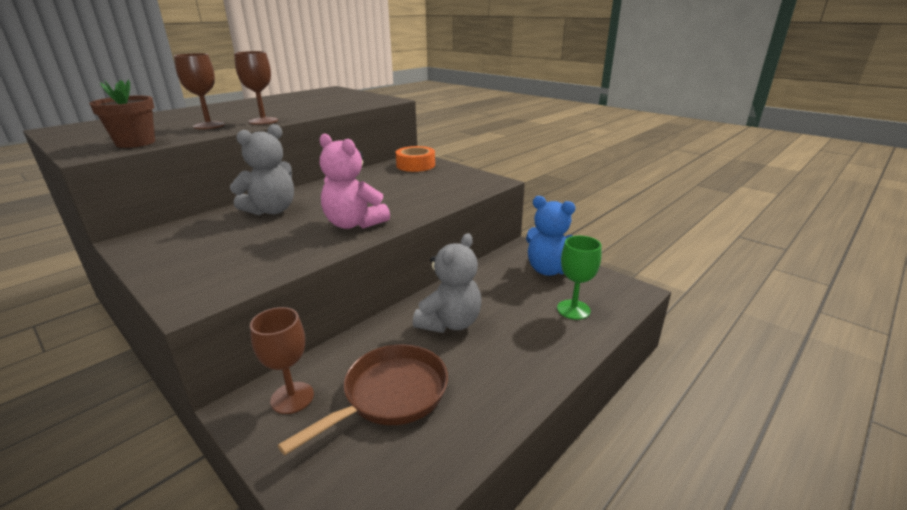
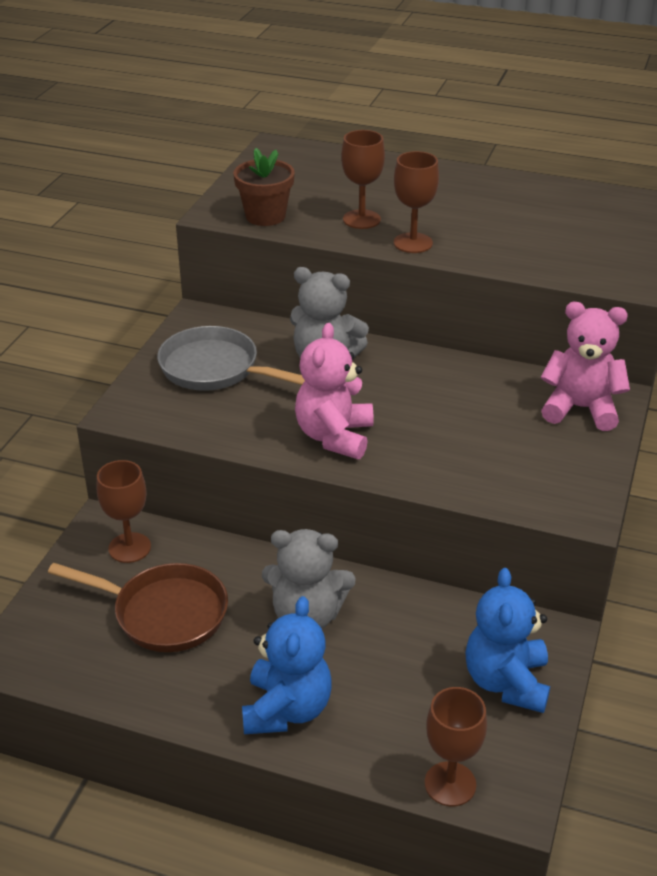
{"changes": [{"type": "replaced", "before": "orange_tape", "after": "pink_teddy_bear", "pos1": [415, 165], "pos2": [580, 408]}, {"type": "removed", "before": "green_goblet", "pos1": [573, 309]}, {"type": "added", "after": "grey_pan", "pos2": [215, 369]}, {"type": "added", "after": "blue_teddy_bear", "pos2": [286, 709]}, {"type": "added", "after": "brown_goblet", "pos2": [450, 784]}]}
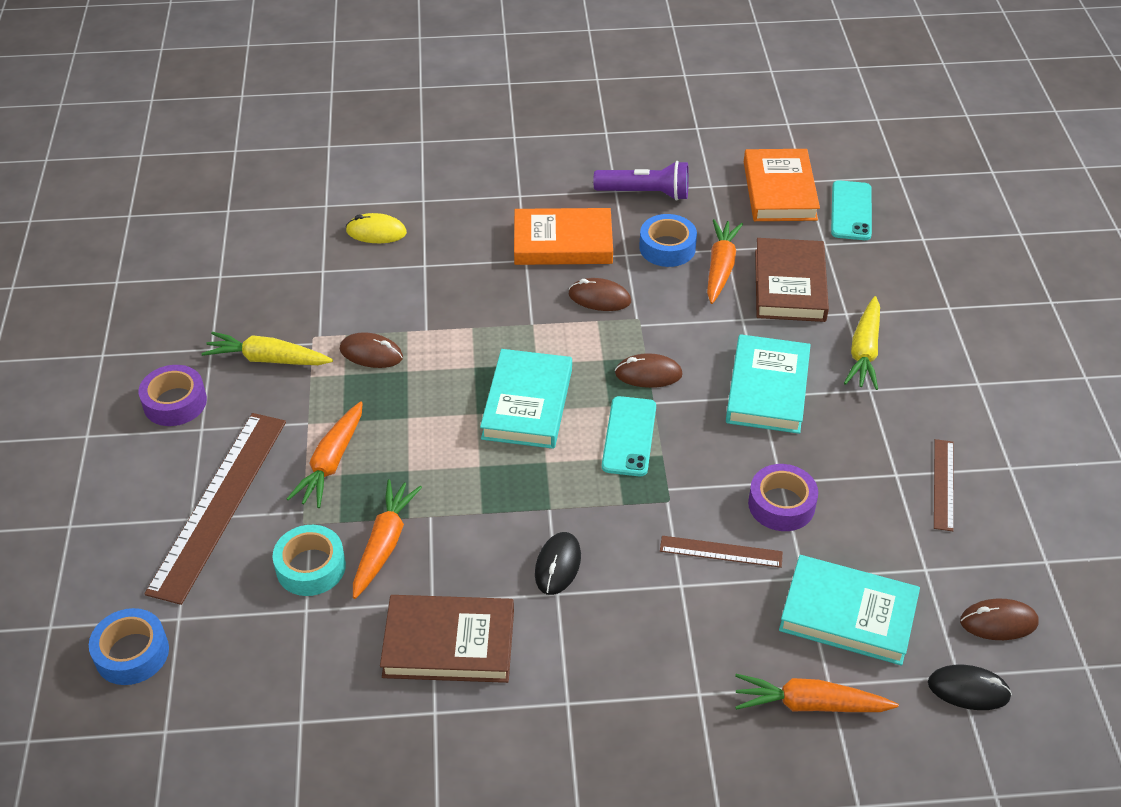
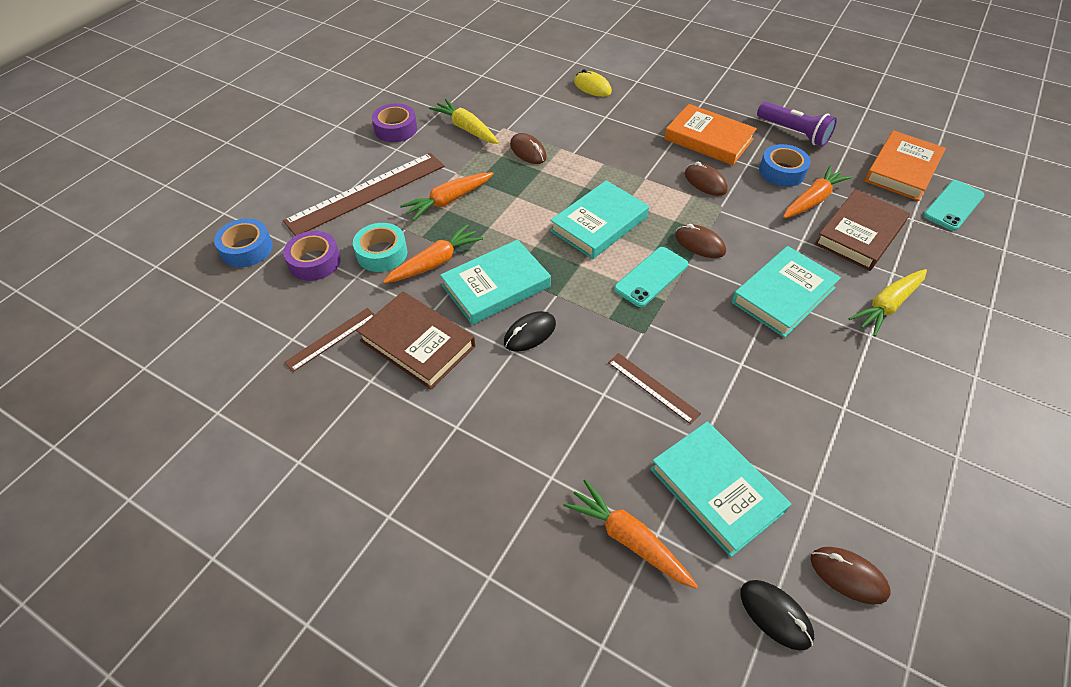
{"changes": [{"type": "moved", "before": "brown_ruler", "pos1": [943, 484], "pos2": [331, 339]}, {"type": "moved", "before": "purple_tape", "pos1": [781, 504], "pos2": [314, 262]}, {"type": "added", "after": "turquoise_book", "pos2": [496, 286]}]}
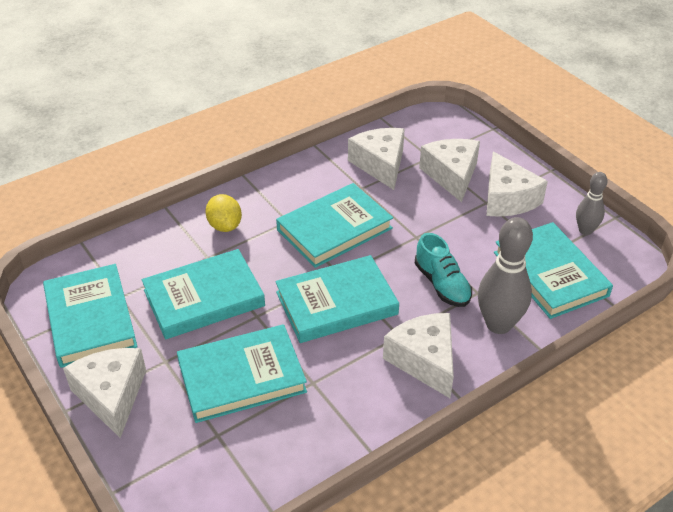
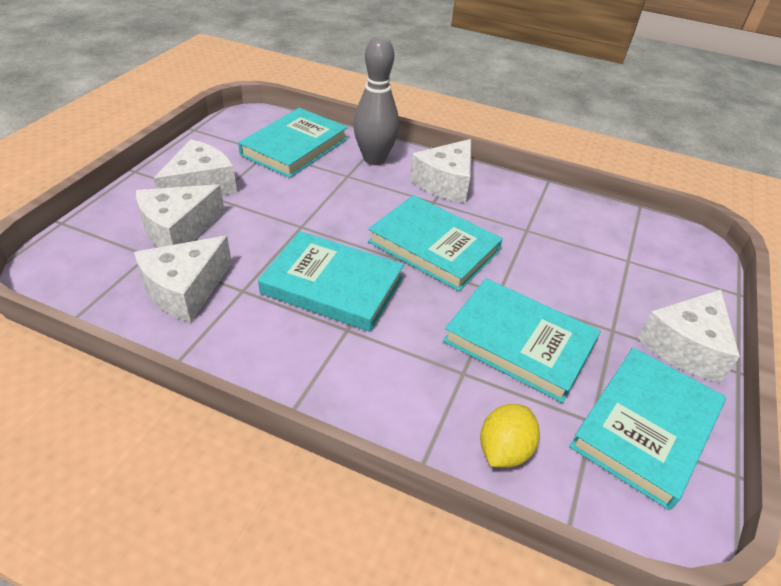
{"changes": [{"type": "removed", "before": "grey_bowling_pin", "pos1": [585, 230]}, {"type": "moved", "before": "yellow_lemon", "pos1": [225, 226], "pos2": [504, 450]}, {"type": "removed", "before": "turquoise_shoe", "pos1": [442, 284]}, {"type": "removed", "before": "turquoise_book", "pos1": [242, 377]}]}
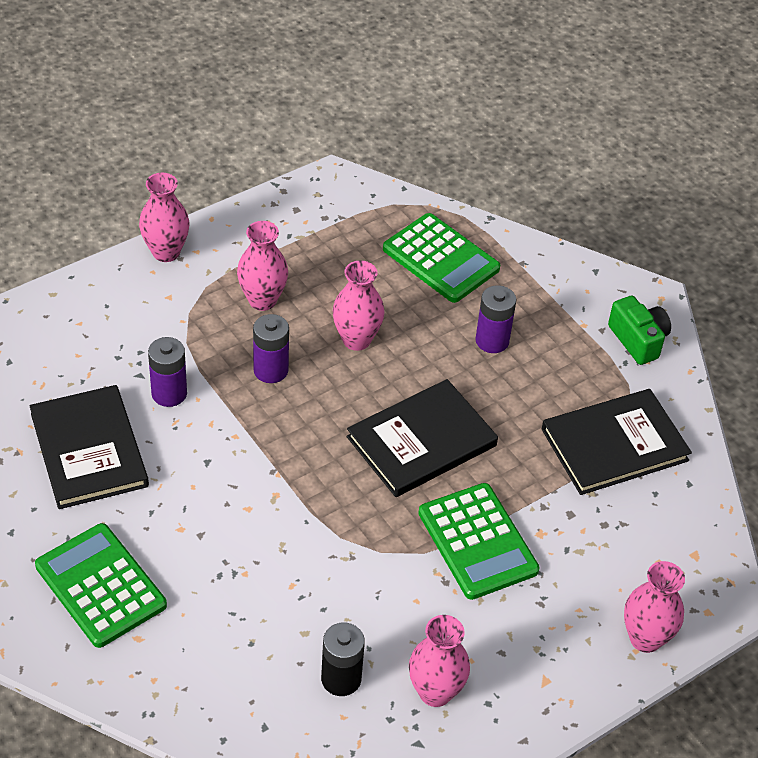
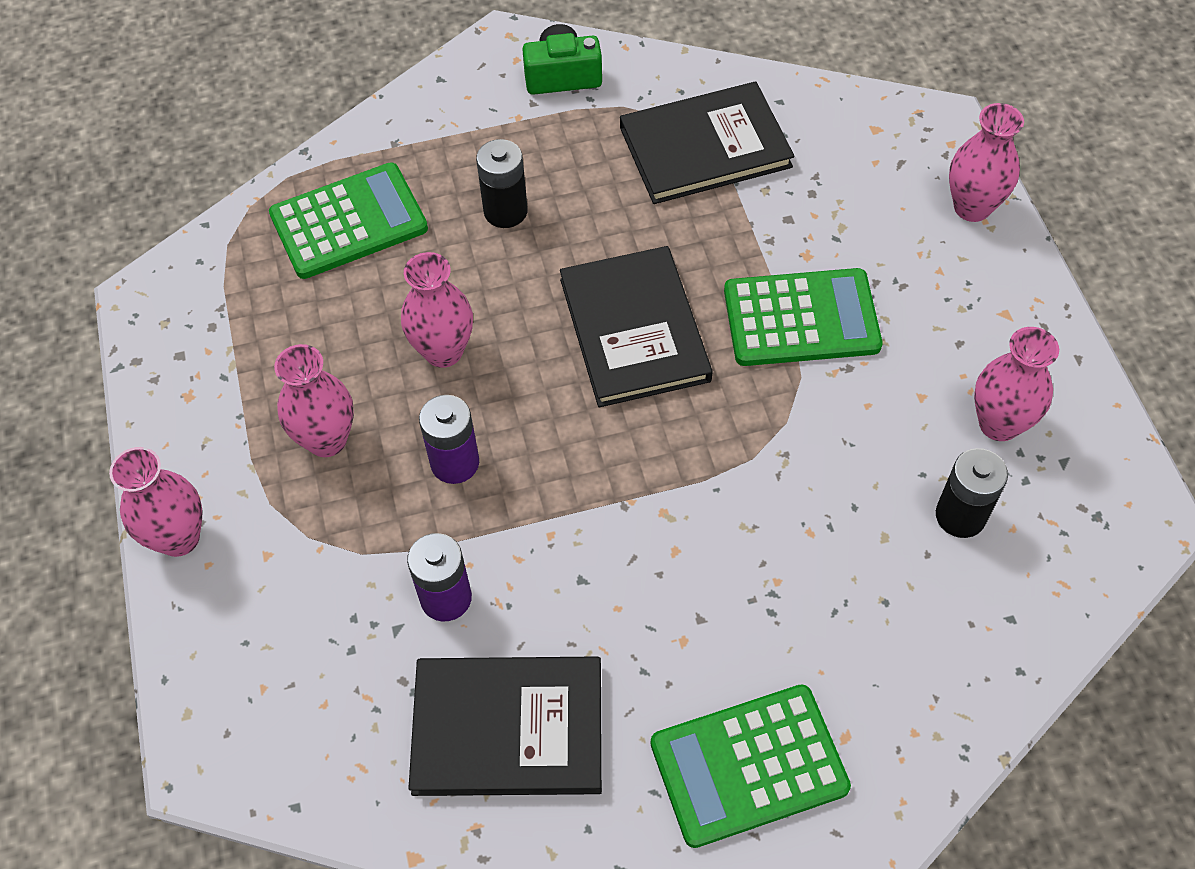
{"changes": [{"type": "recoloured", "before": "purple_battery", "after": "black_battery", "pos1": [492, 341], "pos2": [505, 211]}, {"type": "turned", "before": "black_book", "pos1": [614, 445], "pos2": [705, 147], "turn": 75}]}
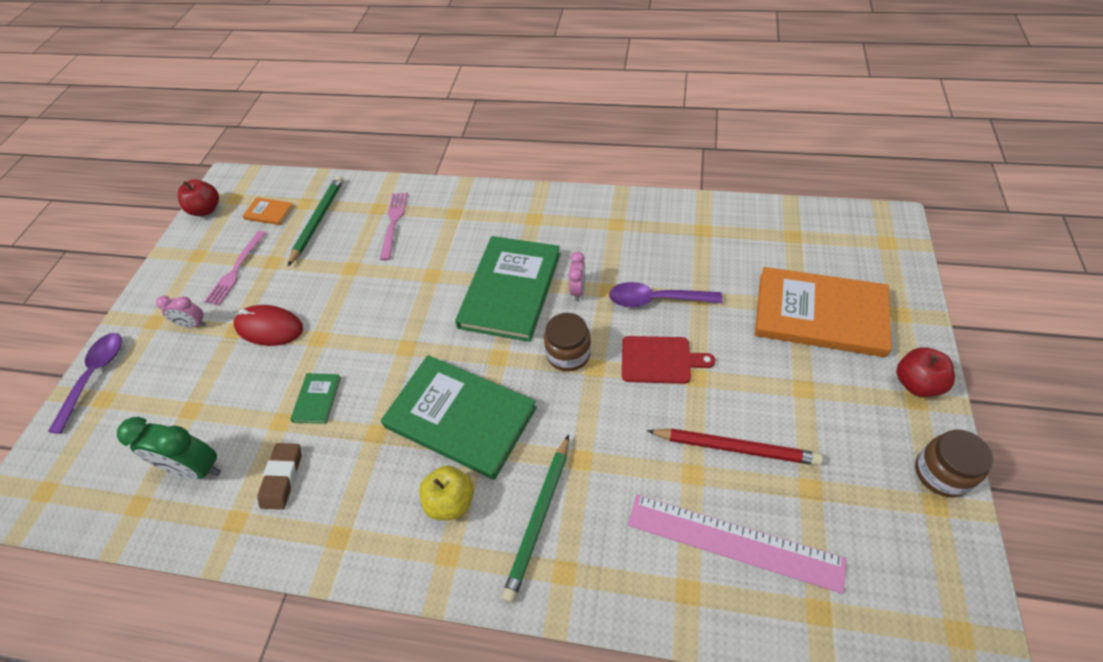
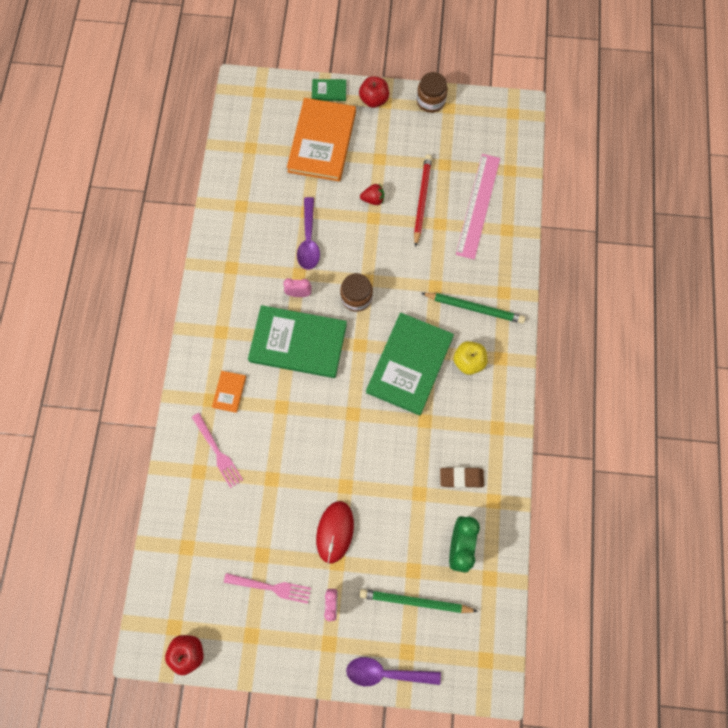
{"changes": [{"type": "moved", "before": "green_pencil", "pos1": [318, 221], "pos2": [415, 601]}, {"type": "turned", "before": "pink_fork", "pos1": [393, 222], "pos2": [218, 452], "turn": -120}, {"type": "moved", "before": "orange_book", "pos1": [269, 213], "pos2": [229, 392]}, {"type": "removed", "before": "red_cutting_board", "pos1": [660, 360]}, {"type": "moved", "before": "green_book", "pos1": [317, 399], "pos2": [329, 91]}, {"type": "added", "after": "red_strawberry", "pos2": [373, 199]}]}
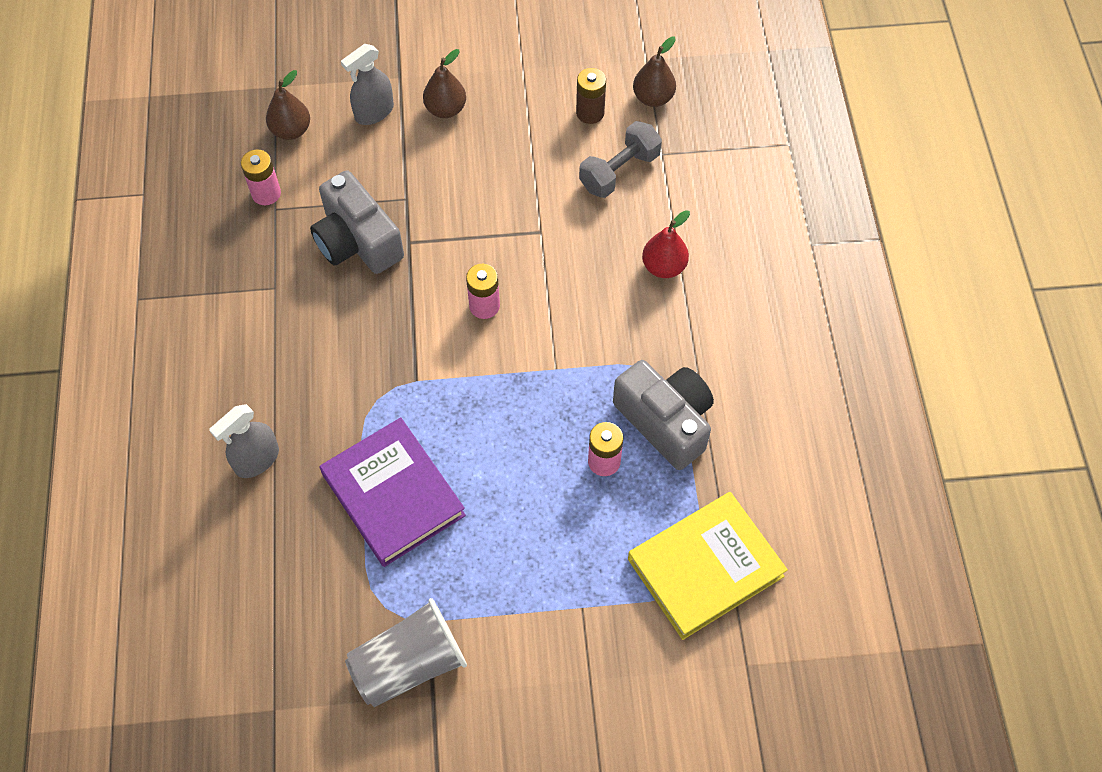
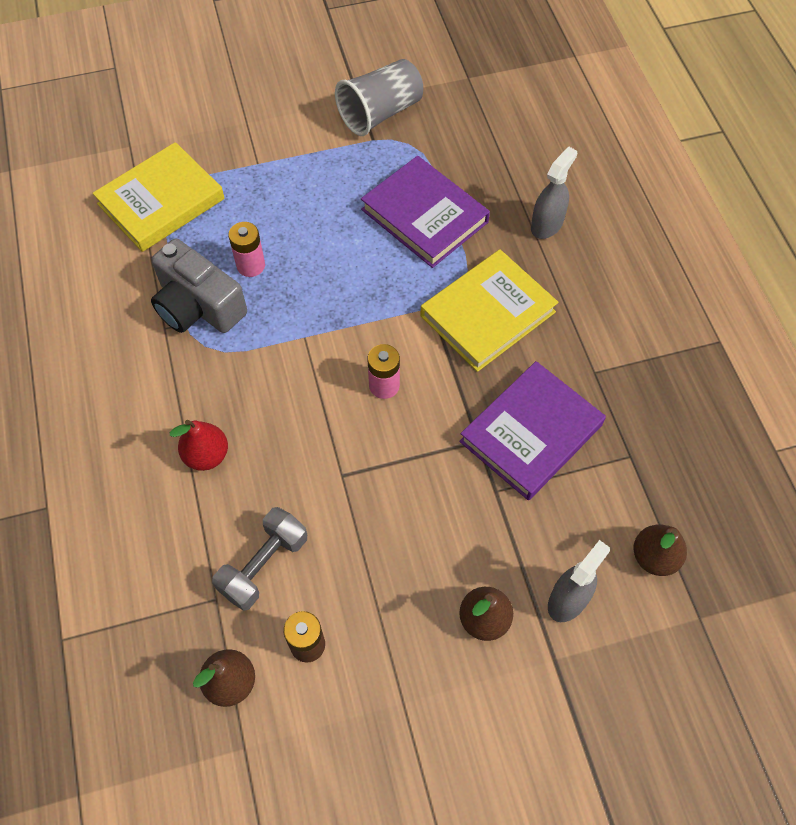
{"changes": [{"type": "removed", "before": "pink_battery", "pos1": [266, 193]}, {"type": "replaced", "before": "grey_camera", "after": "purple_book", "pos1": [357, 241], "pos2": [531, 433]}, {"type": "added", "after": "yellow_book", "pos2": [487, 314]}]}
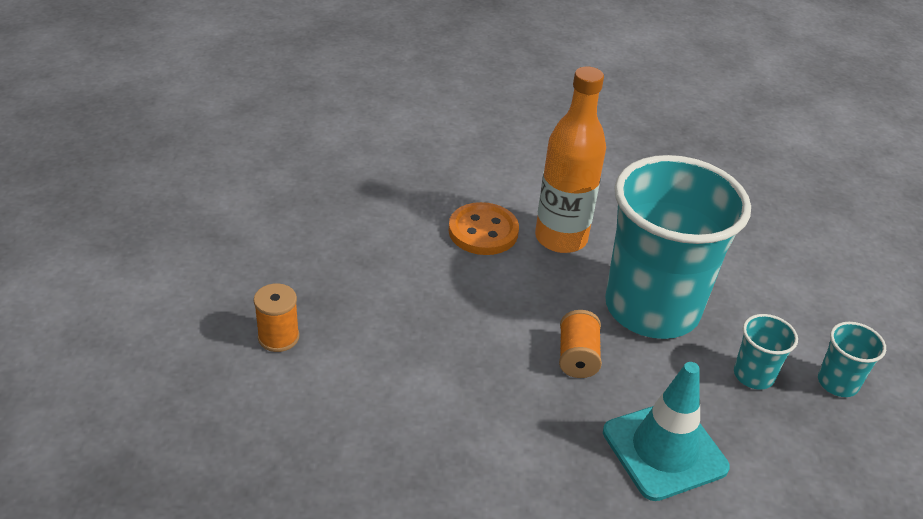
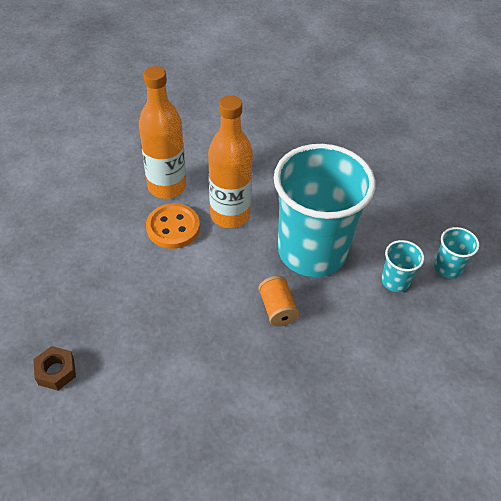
{"changes": [{"type": "replaced", "before": "orange_spool", "after": "brown_nut", "pos1": [278, 337], "pos2": [56, 371]}, {"type": "removed", "before": "turquoise_traffic_cone", "pos1": [664, 450]}, {"type": "added", "after": "orange_bottle", "pos2": [167, 187]}]}
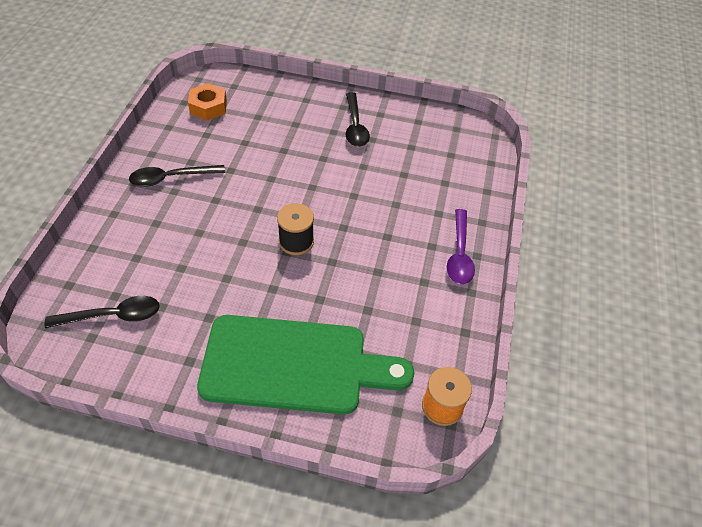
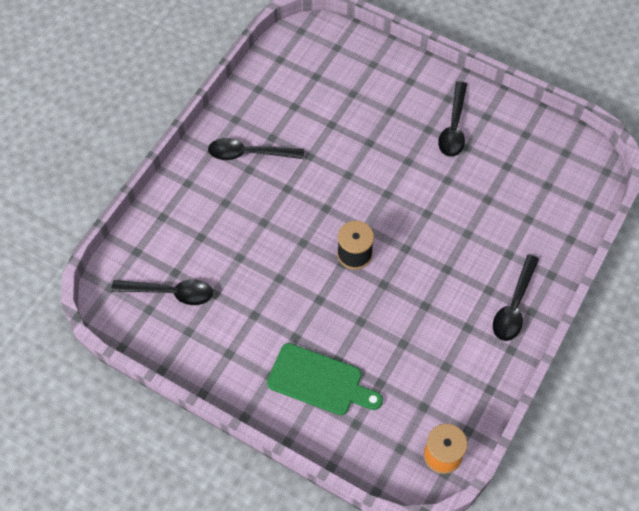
{"changes": [{"type": "removed", "before": "orange_nut", "pos1": [208, 107]}, {"type": "recoloured", "before": "purple_spoon", "after": "black_spoon", "pos1": [459, 254], "pos2": [514, 306]}, {"type": "resized", "before": "green_cutting_board", "pos1": [294, 365], "pos2": [319, 381], "scale": 0.59}]}
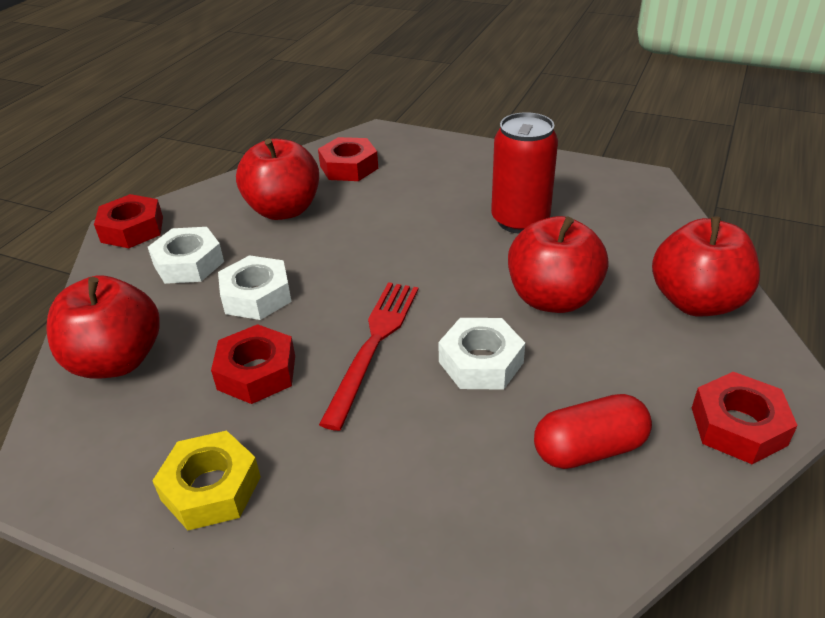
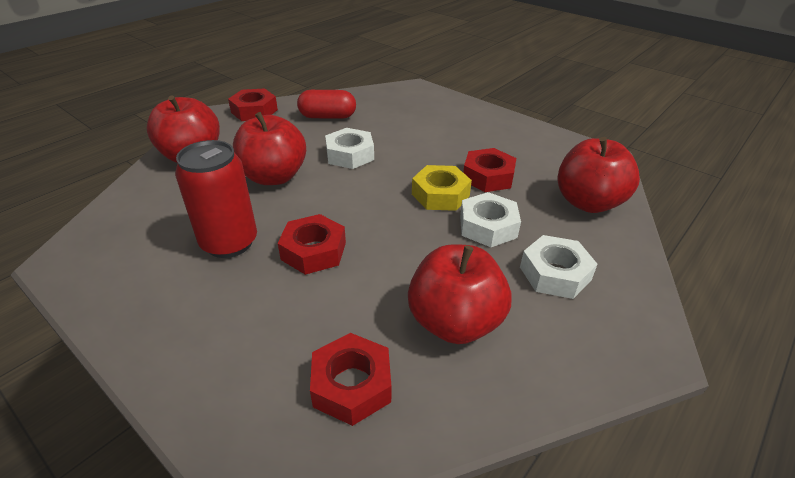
{"changes": [{"type": "moved", "before": "red_nut", "pos1": [132, 229], "pos2": [314, 251]}, {"type": "removed", "before": "red_fork", "pos1": [373, 345]}, {"type": "moved", "before": "yellow_nut", "pos1": [211, 488], "pos2": [440, 194]}]}
